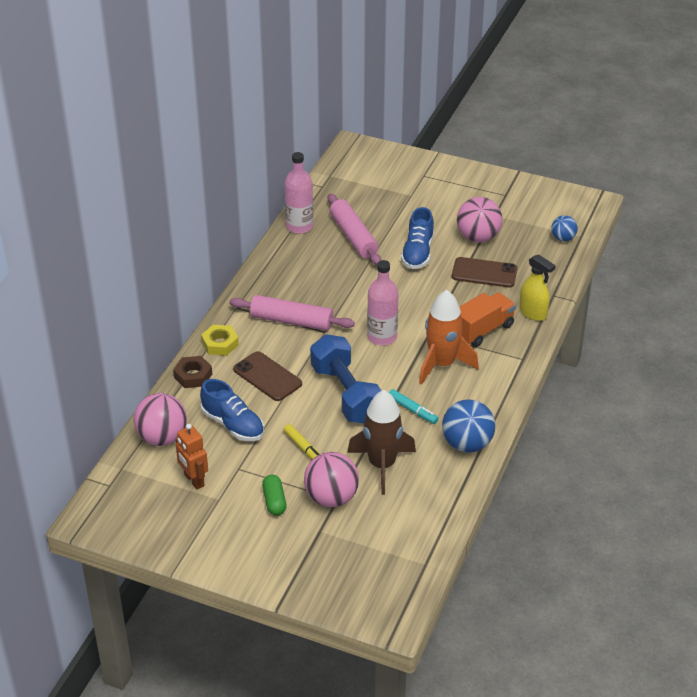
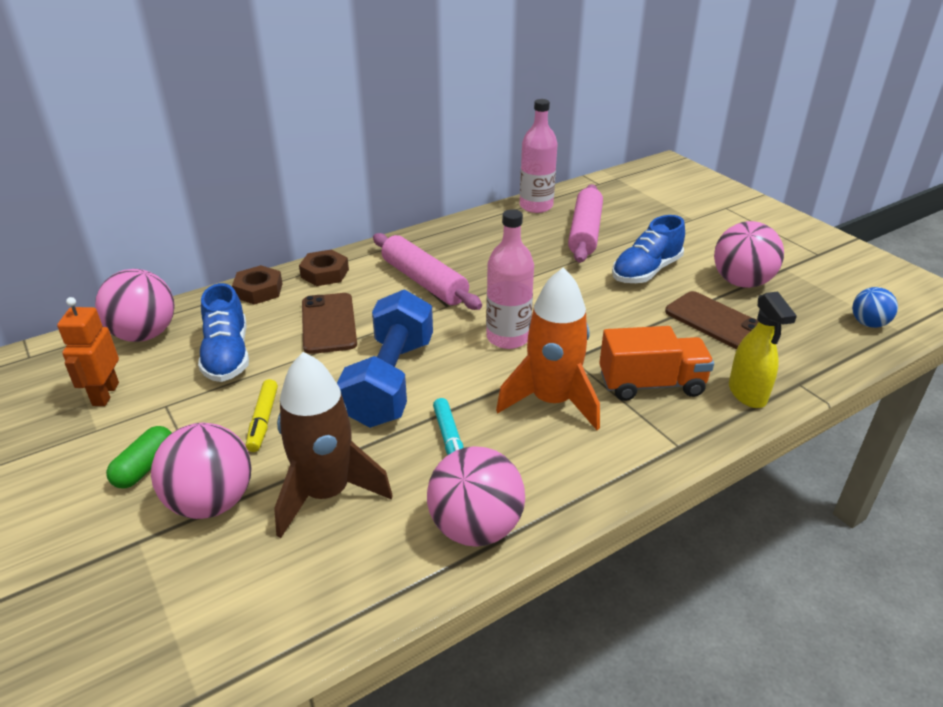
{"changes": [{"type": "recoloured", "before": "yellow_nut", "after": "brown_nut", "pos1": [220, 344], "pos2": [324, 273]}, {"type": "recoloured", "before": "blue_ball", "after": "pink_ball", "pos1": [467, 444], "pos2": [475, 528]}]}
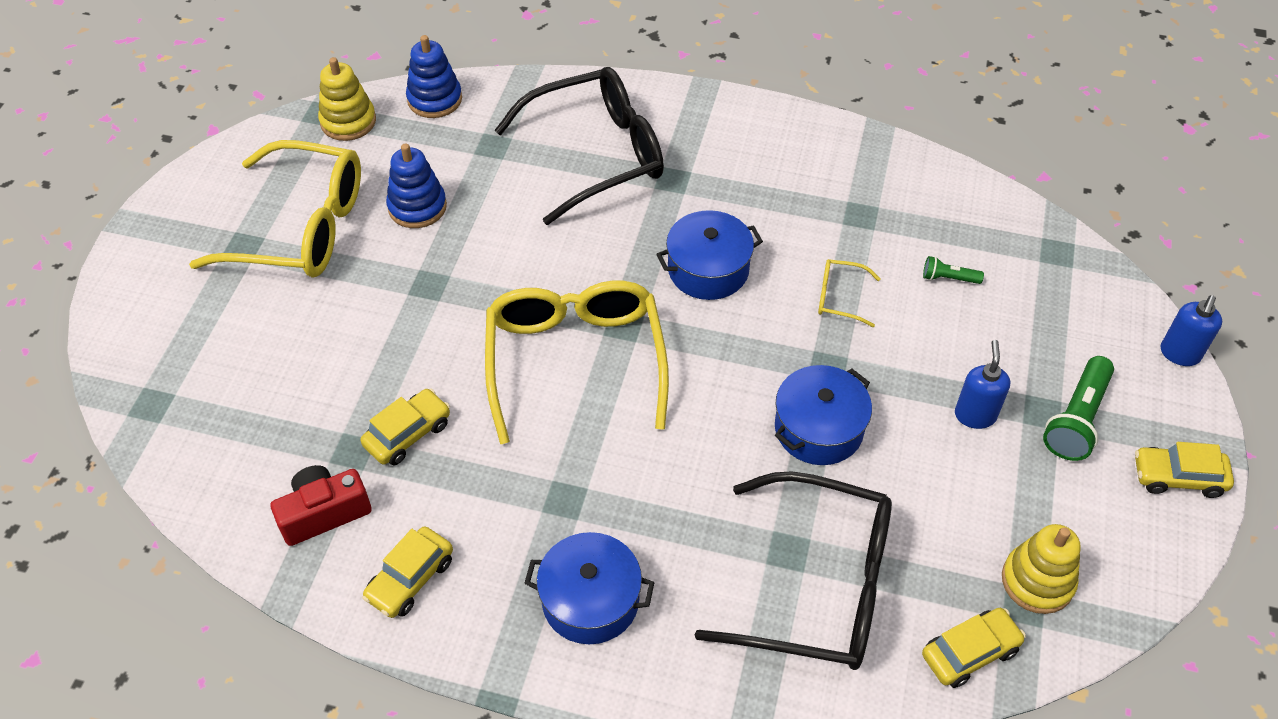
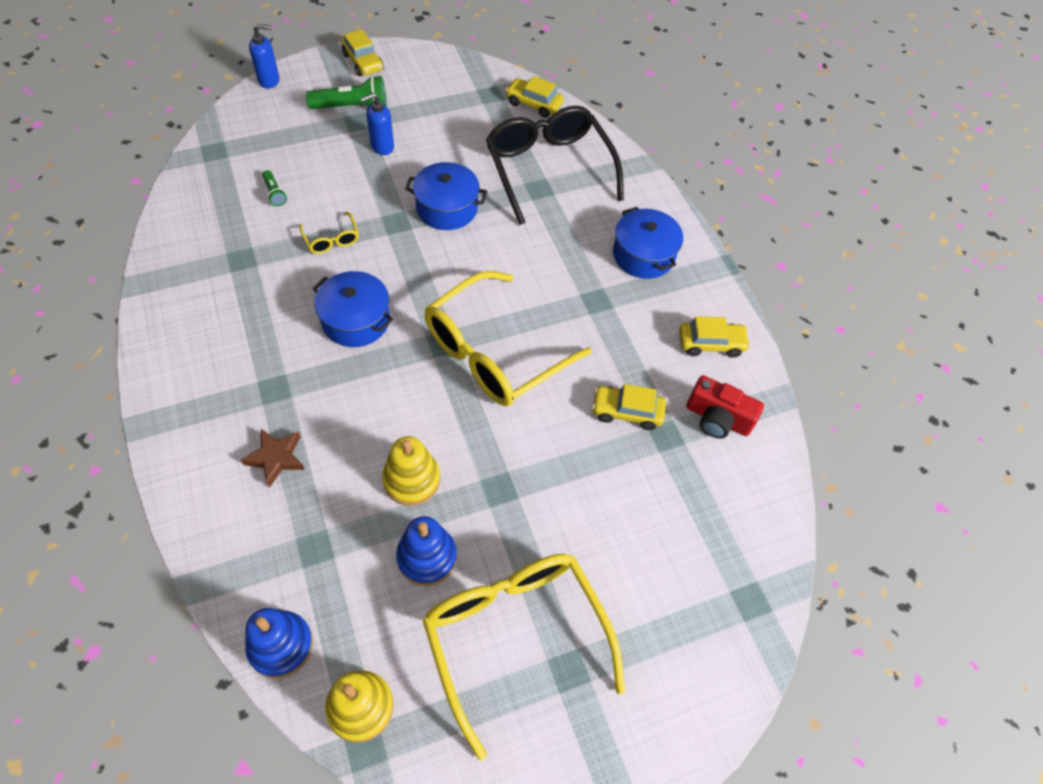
{"changes": [{"type": "replaced", "before": "black_glasses", "after": "brown_star", "pos1": [597, 154], "pos2": [276, 458]}, {"type": "moved", "before": "yellow_stacking_toy", "pos1": [1037, 581], "pos2": [412, 480]}]}
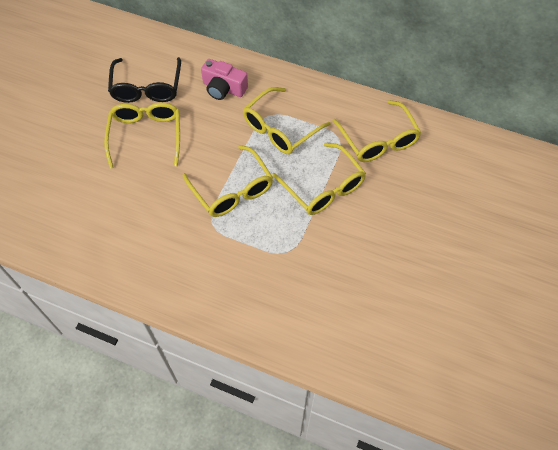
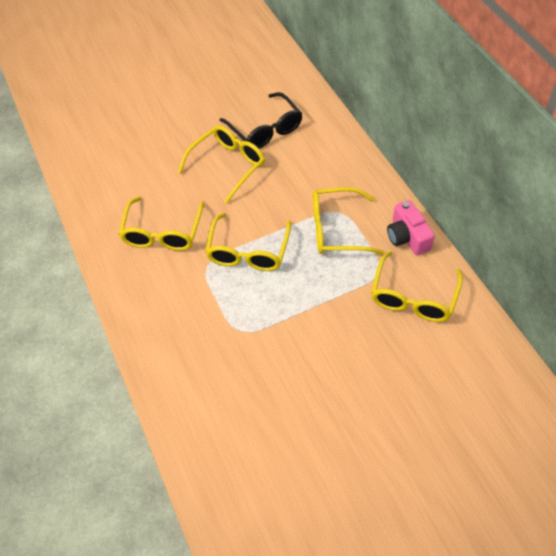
{"changes": [{"type": "turned", "before": "black_glasses", "pos1": [147, 88], "pos2": [265, 129], "turn": -75}, {"type": "moved", "before": "pink_camera", "pos1": [223, 88], "pos2": [407, 237]}, {"type": "moved", "before": "yellow_glasses", "pos1": [323, 187], "pos2": [163, 233]}]}
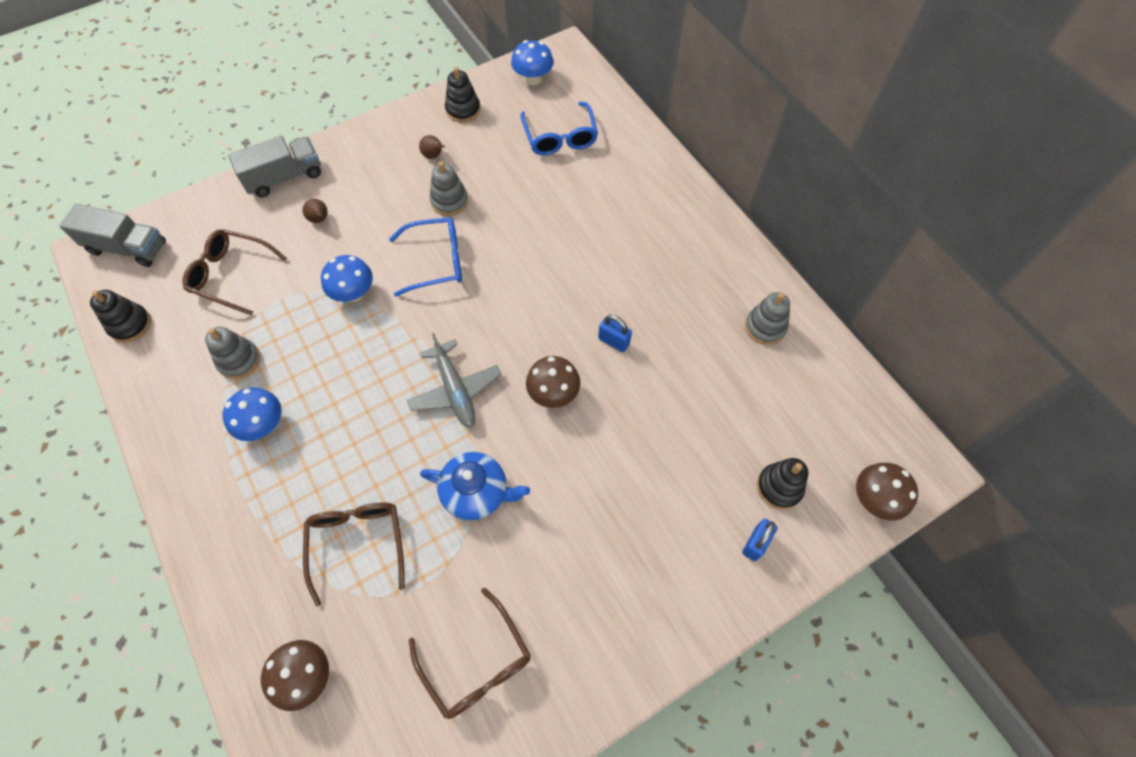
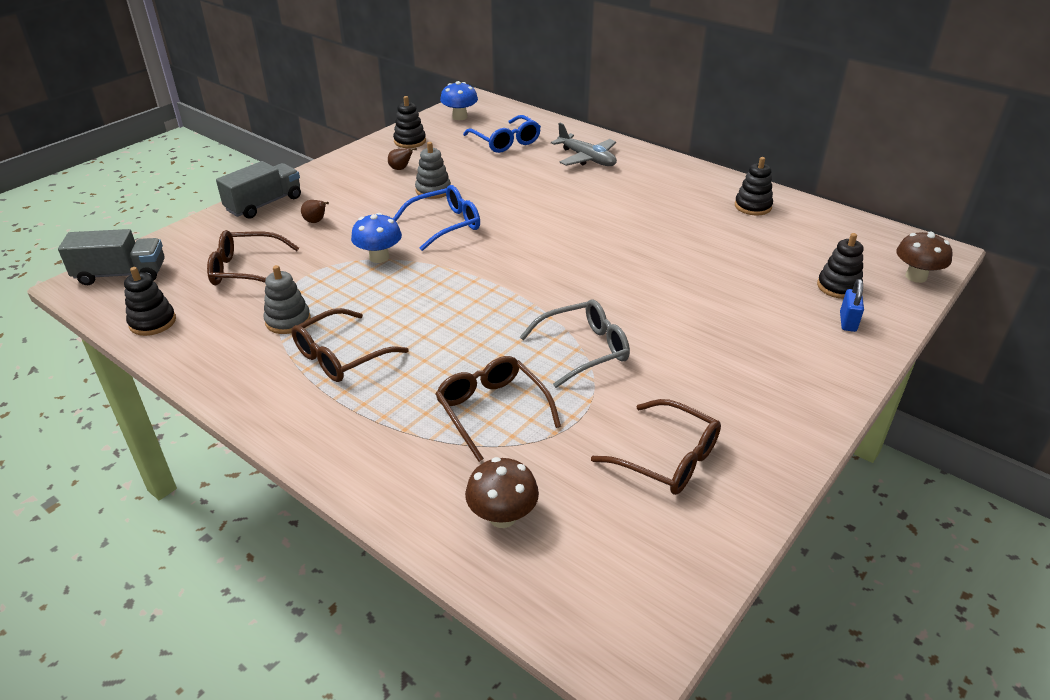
{"changes": [{"type": "recoloured", "before": "grey_stacking_toy", "after": "black_stacking_toy", "pos1": [765, 327], "pos2": [753, 206]}, {"type": "removed", "before": "blue_padlock", "pos1": [614, 341]}, {"type": "moved", "before": "grey_plane", "pos1": [455, 390], "pos2": [587, 158]}, {"type": "removed", "before": "brown_mushroom", "pos1": [553, 394]}, {"type": "replaced", "before": "blue_mushroom", "after": "brown_glasses", "pos1": [263, 425], "pos2": [341, 356]}, {"type": "replaced", "before": "blue_teapot", "after": "grey_glasses", "pos1": [476, 492], "pos2": [583, 350]}]}
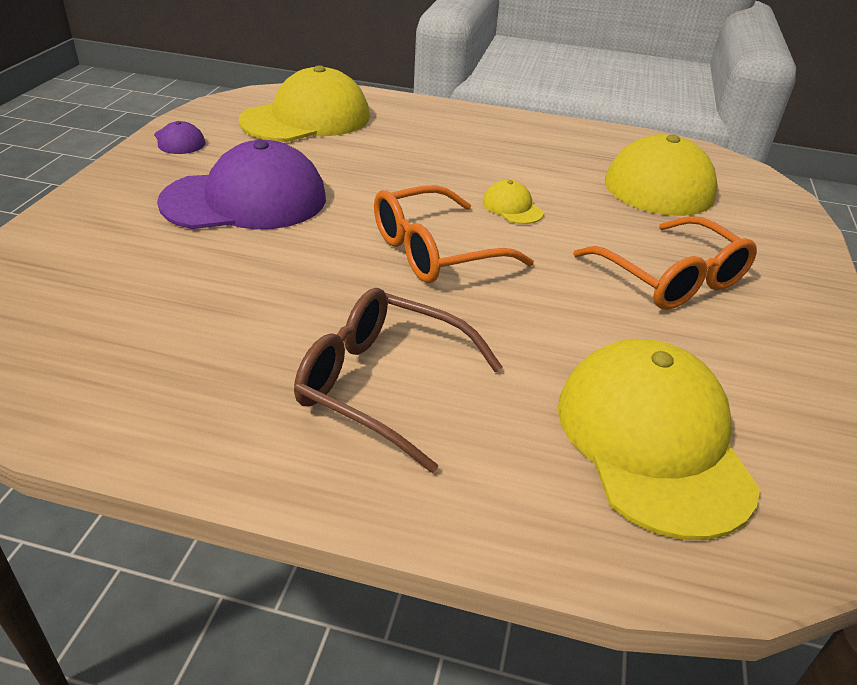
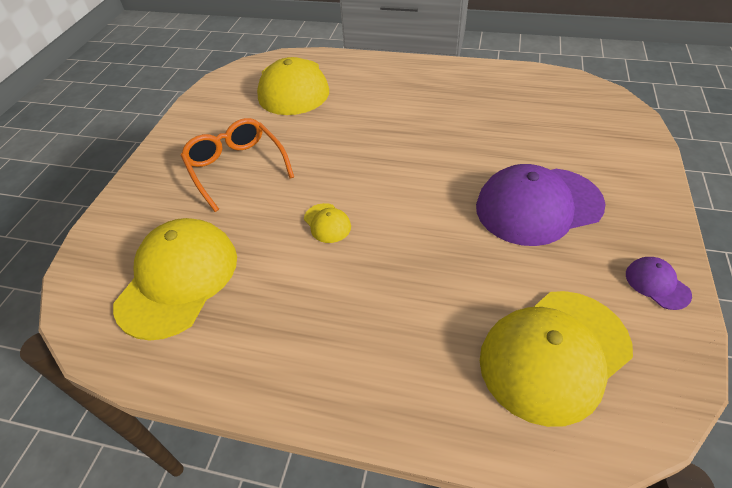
{"changes": [{"type": "removed", "before": "orange_glasses", "pos1": [434, 251]}, {"type": "removed", "before": "brown_glasses", "pos1": [382, 385]}]}
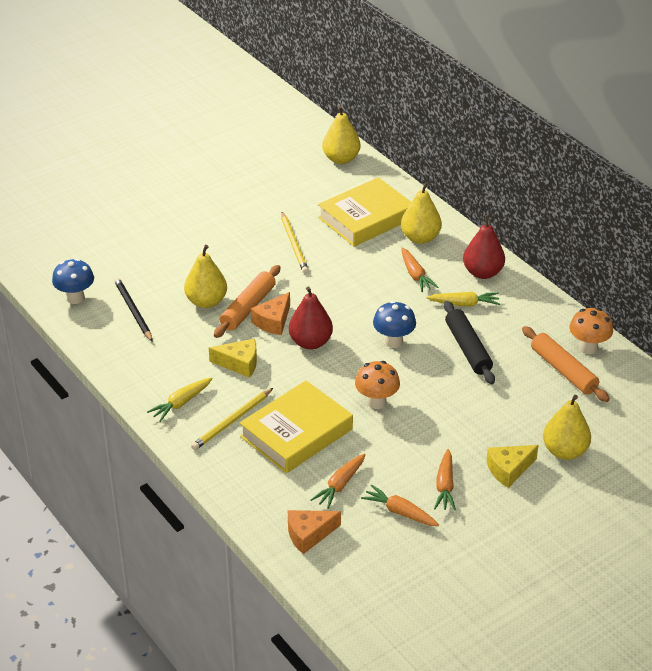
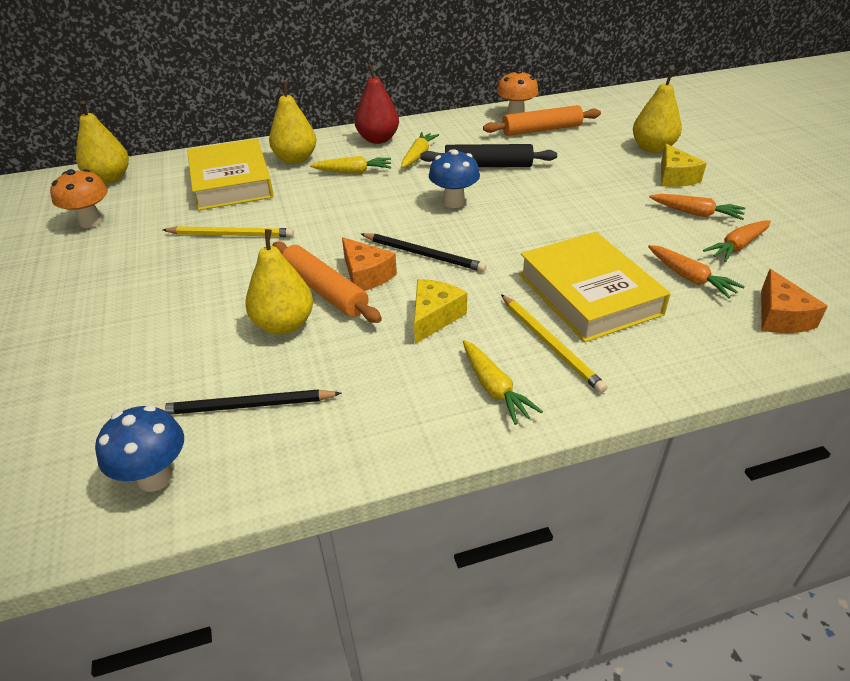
{"changes": [{"type": "recoloured", "before": "orange_carrot", "after": "yellow_carrot", "pos1": [415, 275], "pos2": [353, 172]}, {"type": "replaced", "before": "red_pear", "after": "black_pencil", "pos1": [310, 342], "pos2": [424, 254]}, {"type": "moved", "before": "orange_mushroom", "pos1": [376, 402], "pos2": [91, 222]}]}
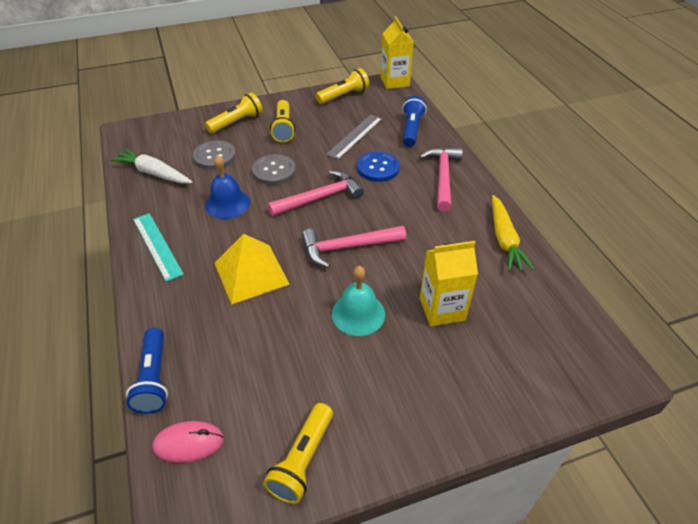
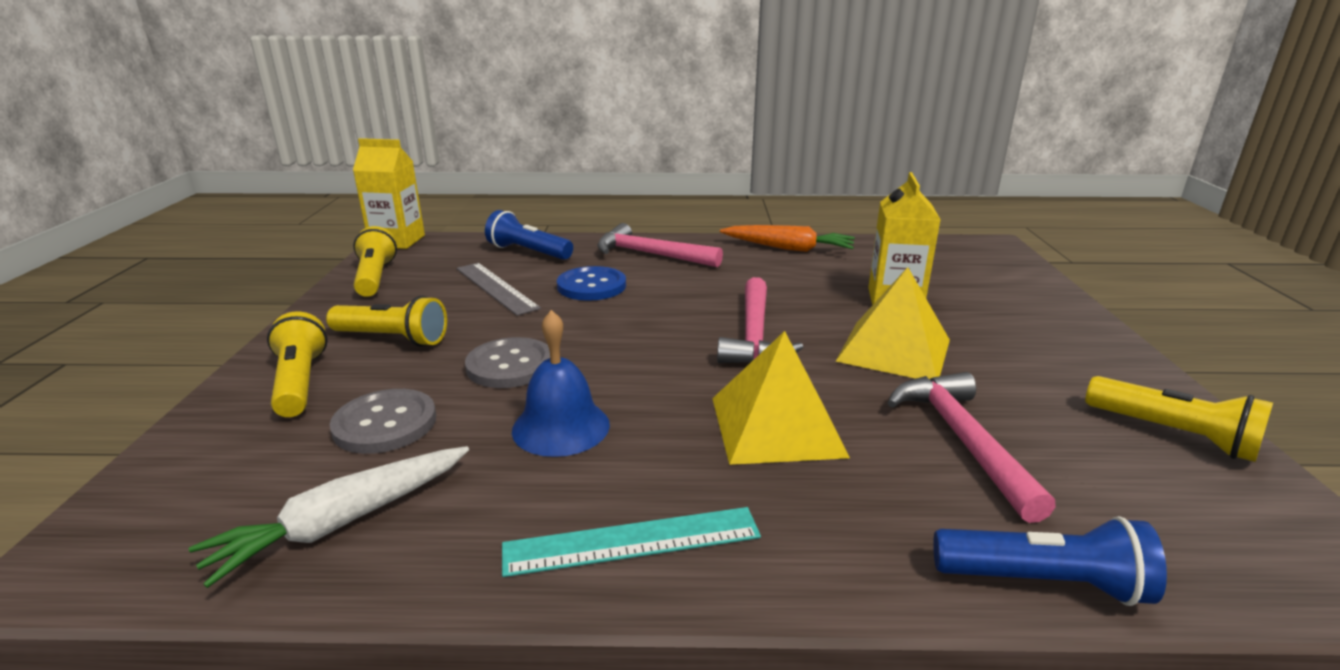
{"changes": [{"type": "moved", "before": "pink_hammer", "pos1": [320, 197], "pos2": [962, 440]}, {"type": "recoloured", "before": "yellow_carrot", "after": "orange_carrot", "pos1": [504, 239], "pos2": [788, 248]}, {"type": "replaced", "before": "turquoise_bell", "after": "yellow_pyramid", "pos1": [358, 313], "pos2": [894, 350]}, {"type": "removed", "before": "pink_mouse", "pos1": [188, 443]}]}
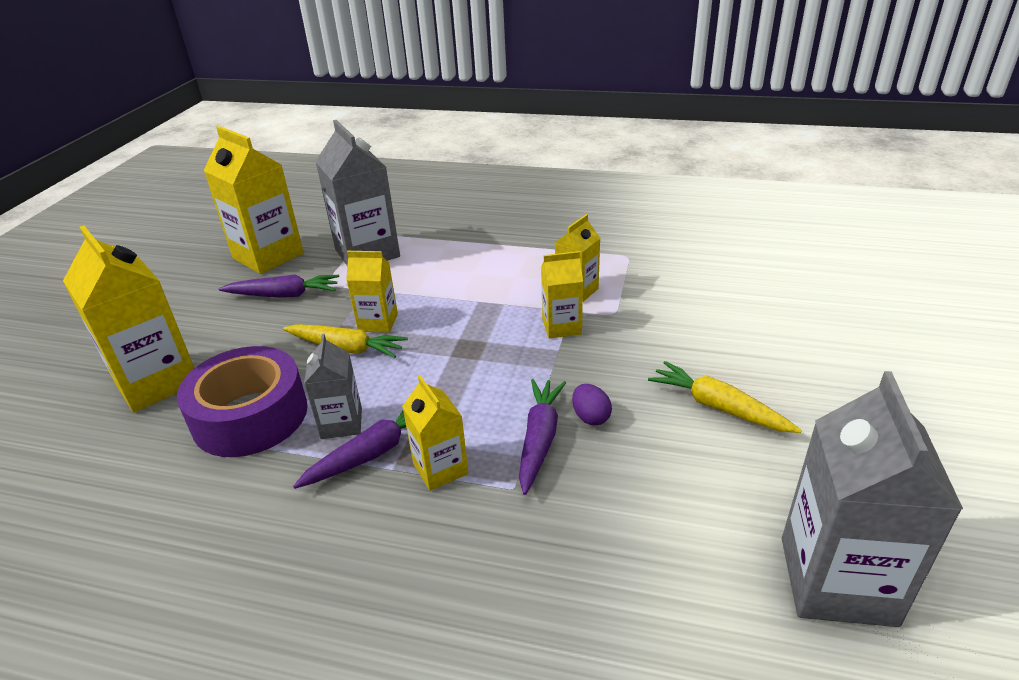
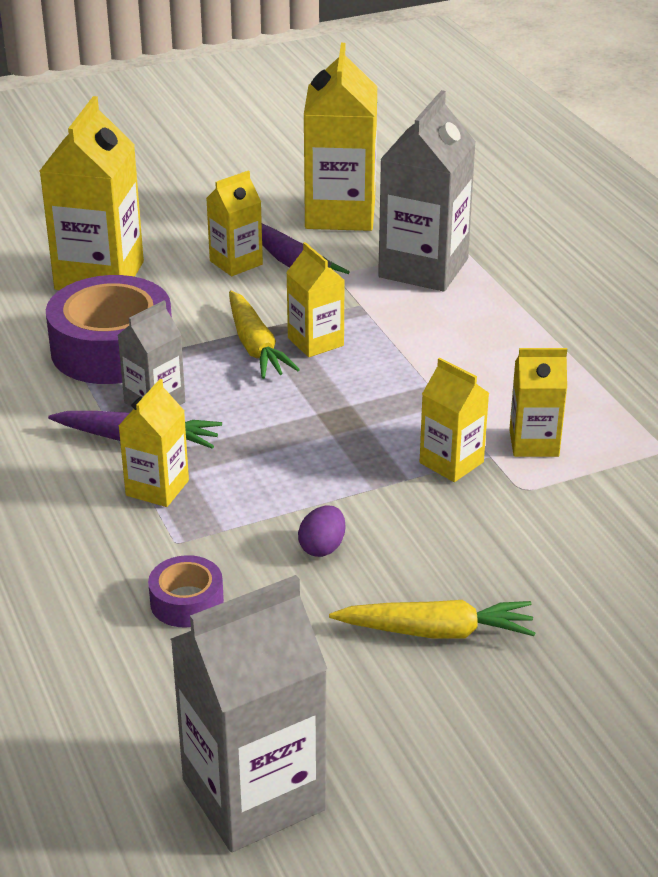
{"changes": [{"type": "turned", "before": "yellow_carrot", "pos1": [718, 407], "pos2": [436, 631], "turn": 90}, {"type": "removed", "before": "purple_carrot", "pos1": [539, 439]}, {"type": "added", "after": "yellow_carton", "pos2": [236, 263]}, {"type": "added", "after": "purple_tape", "pos2": [187, 602]}]}
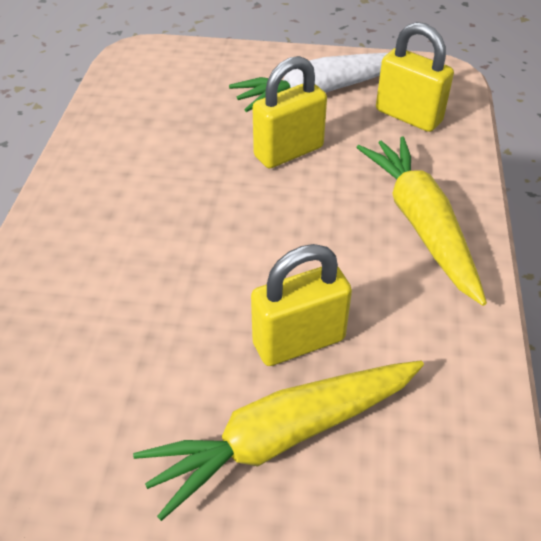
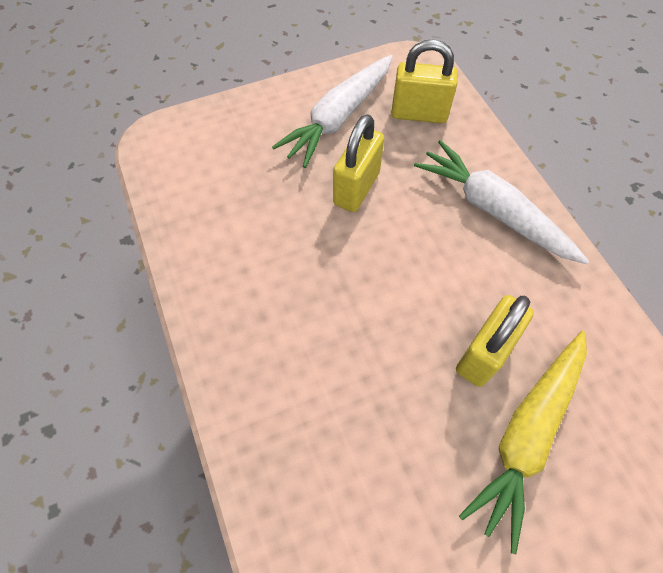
{"changes": [{"type": "recoloured", "before": "yellow_carrot", "after": "white_carrot", "pos1": [421, 224], "pos2": [493, 210]}]}
